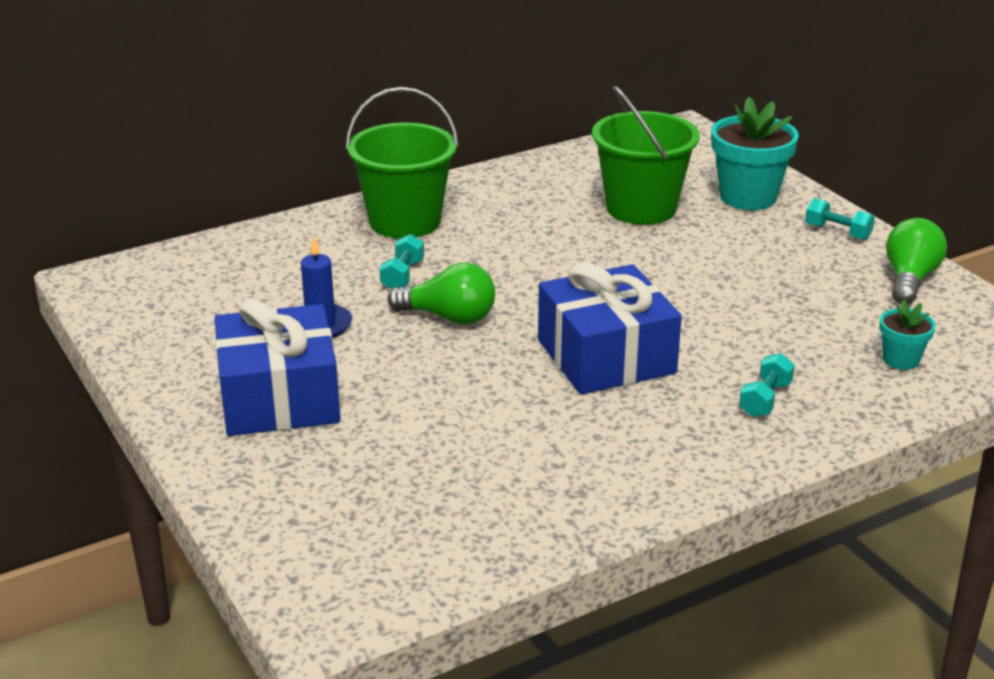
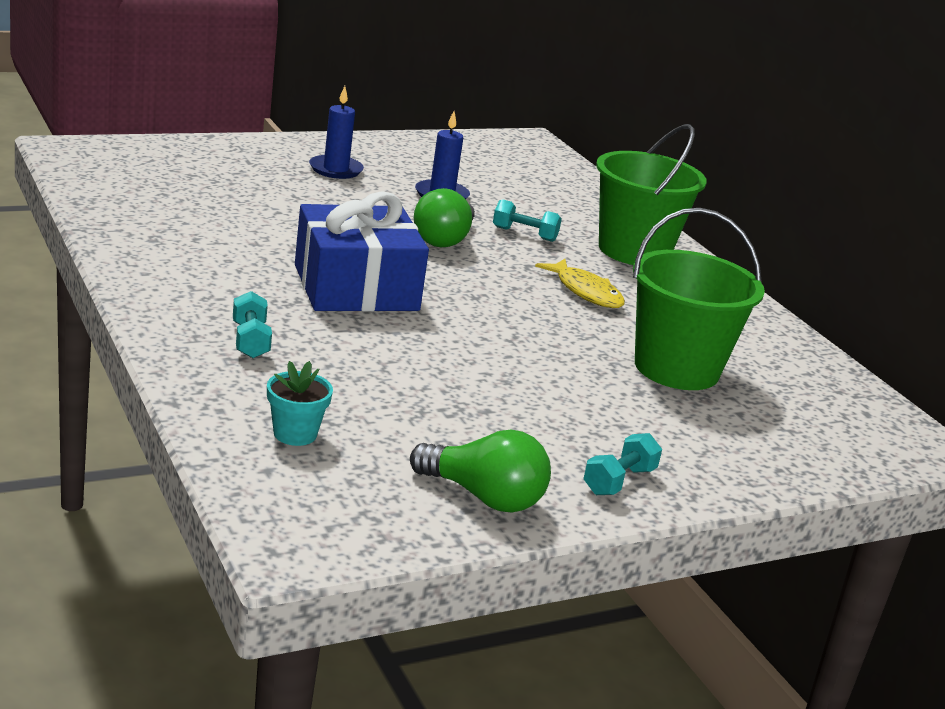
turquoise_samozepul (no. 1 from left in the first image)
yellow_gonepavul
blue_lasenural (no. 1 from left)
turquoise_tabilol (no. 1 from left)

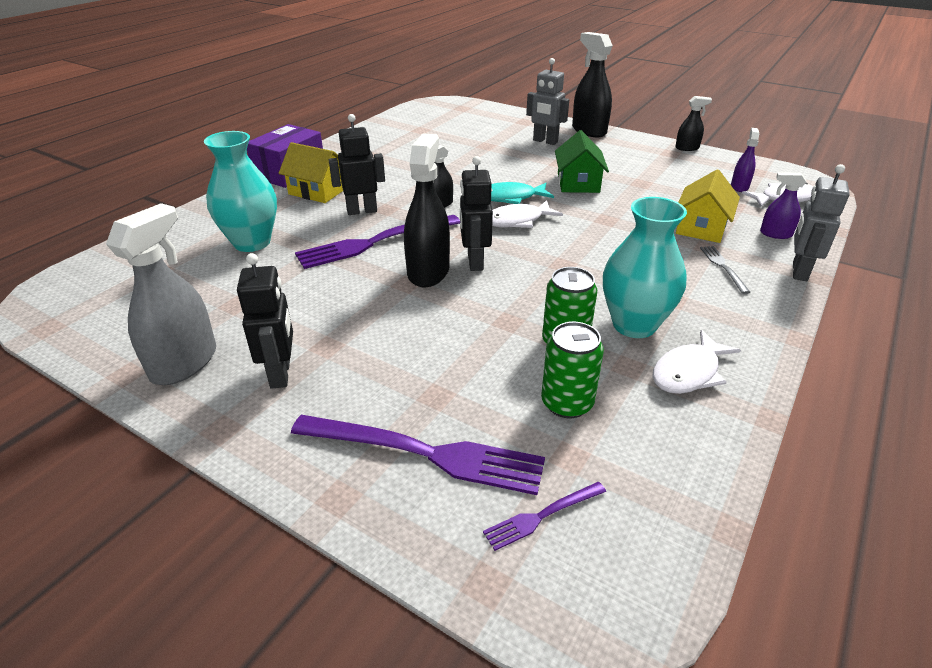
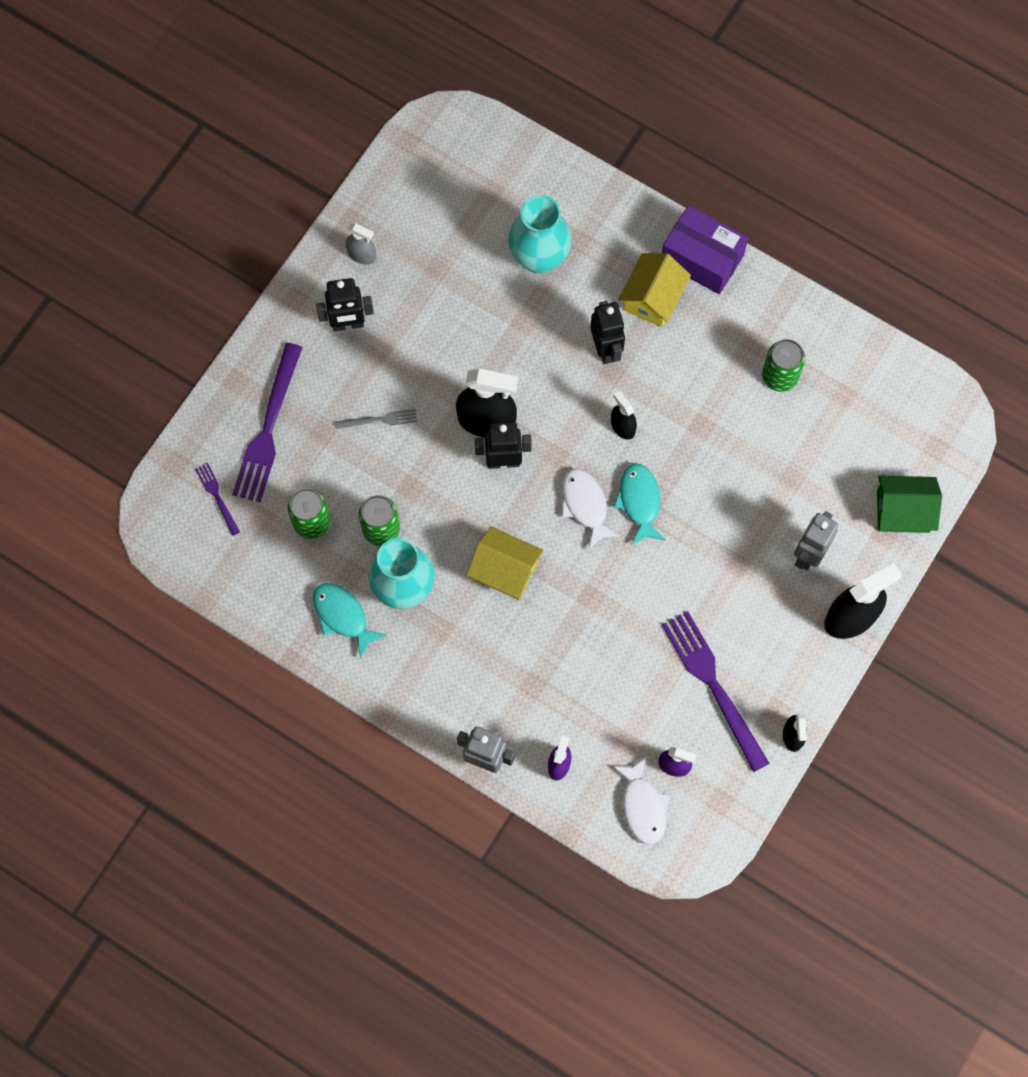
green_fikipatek (no. 3 from left)
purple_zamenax (no. 3 from left)
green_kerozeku
yellow_kerozeku (no. 1 from left)
grey_zamenax
turquoise_gonepavul (no. 1 from left)
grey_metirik

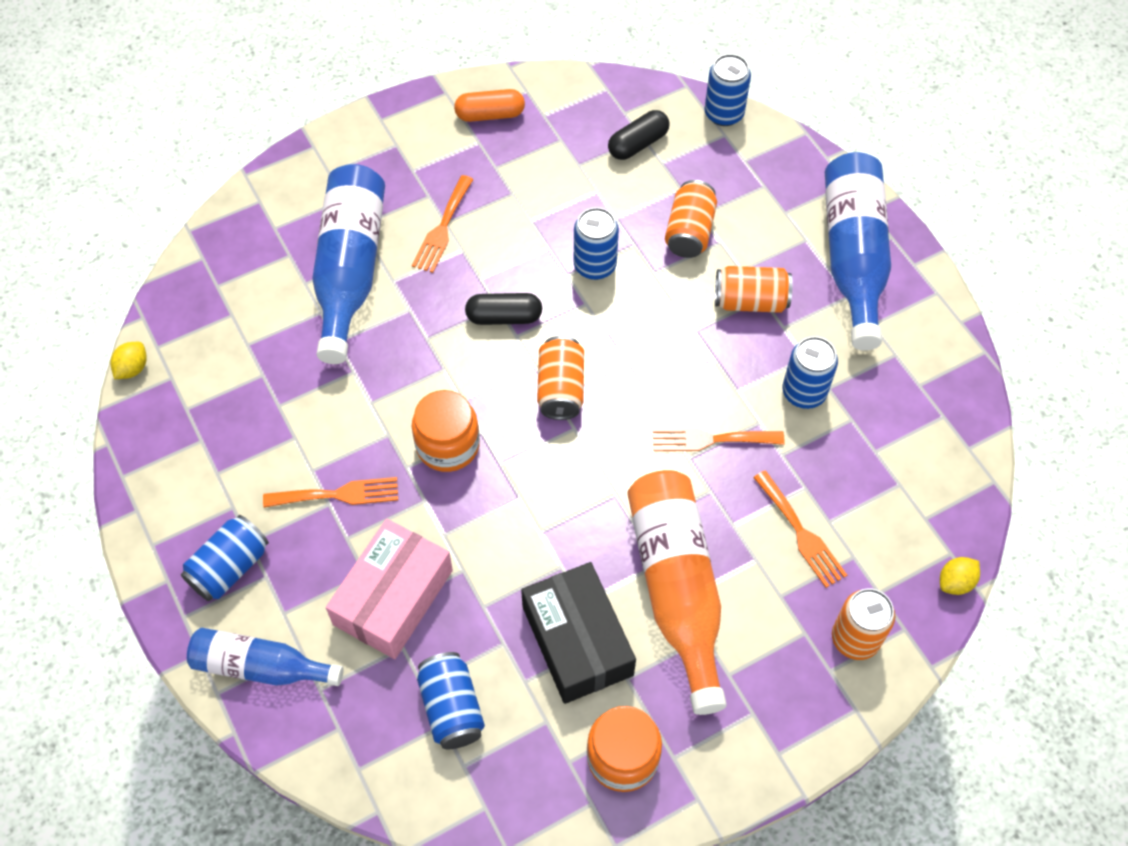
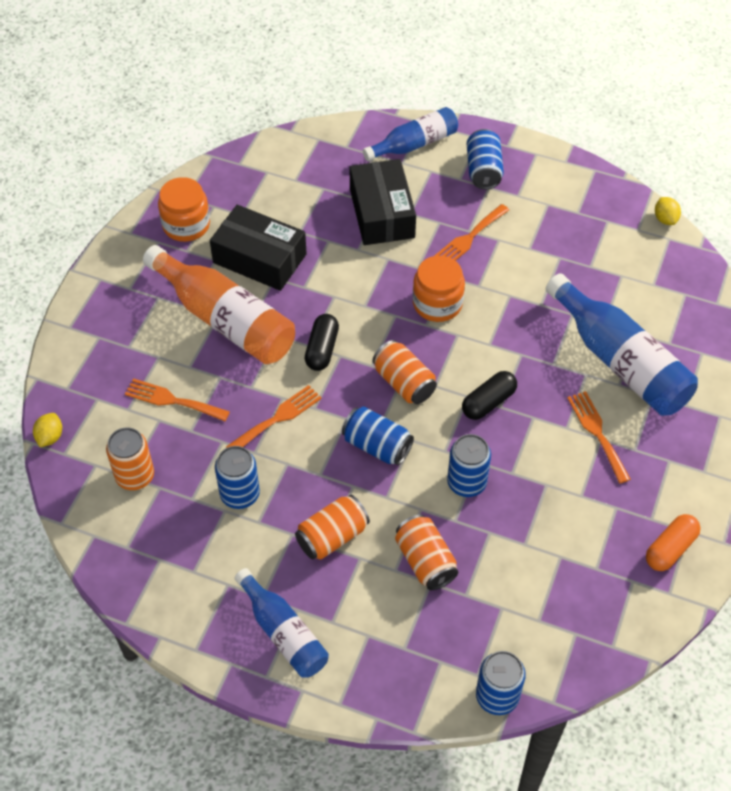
blue_fikipatek (no. 2 from left)
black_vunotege (no. 1 from left)
orange_fikipatek (no. 1 from left)
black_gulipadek (no. 2 from left)
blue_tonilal (no. 1 from left)

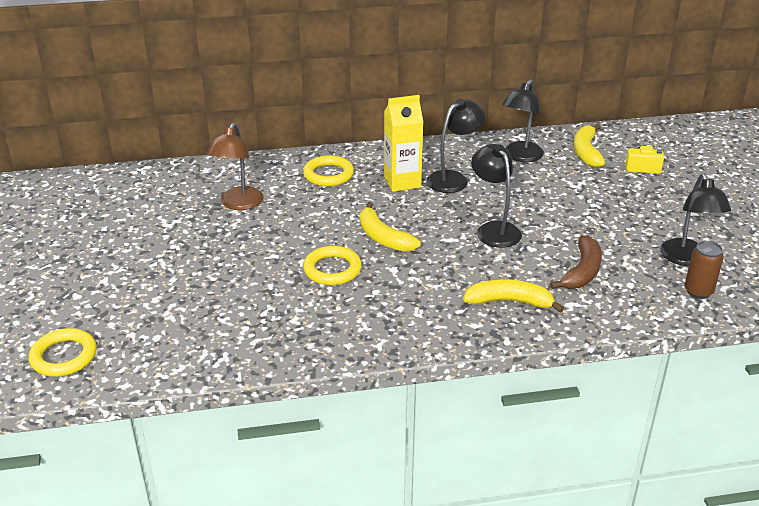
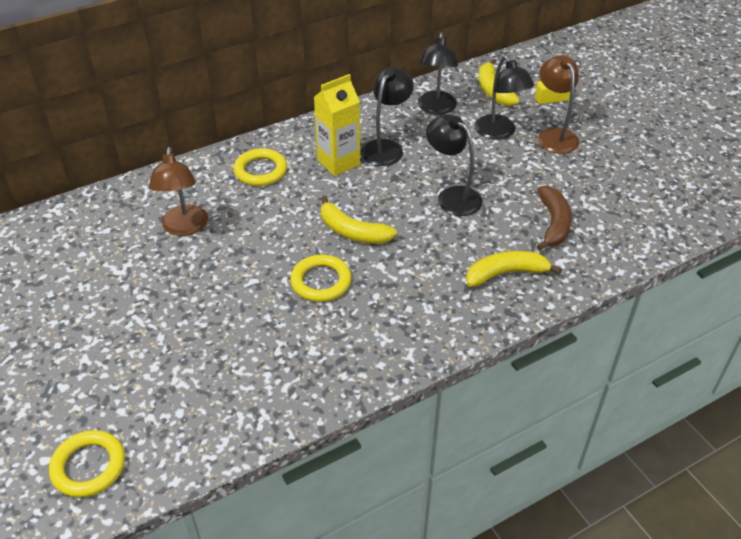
brown_fikipatek
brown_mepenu (no. 2 from left)
black_mepenu (no. 4 from left)

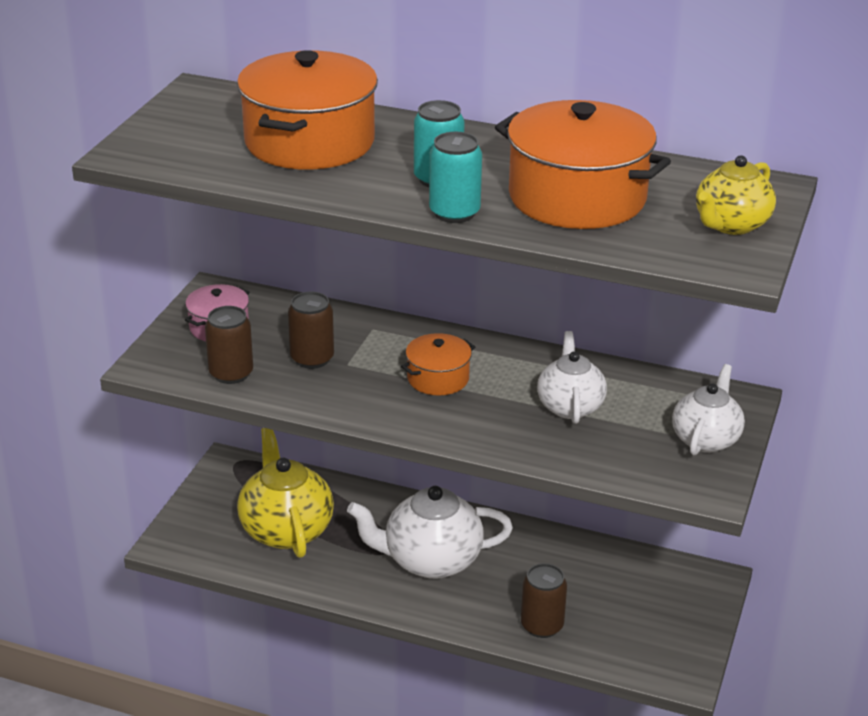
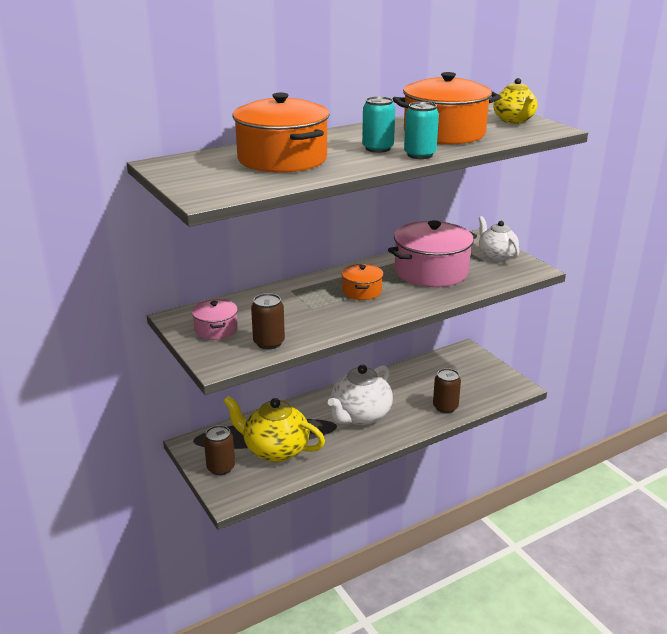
brown_fikipatek (no. 1 from left)
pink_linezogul (no. 2 from left)

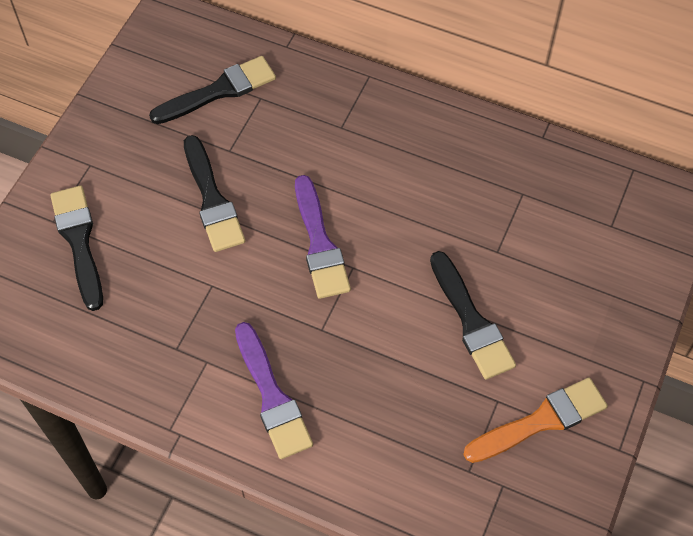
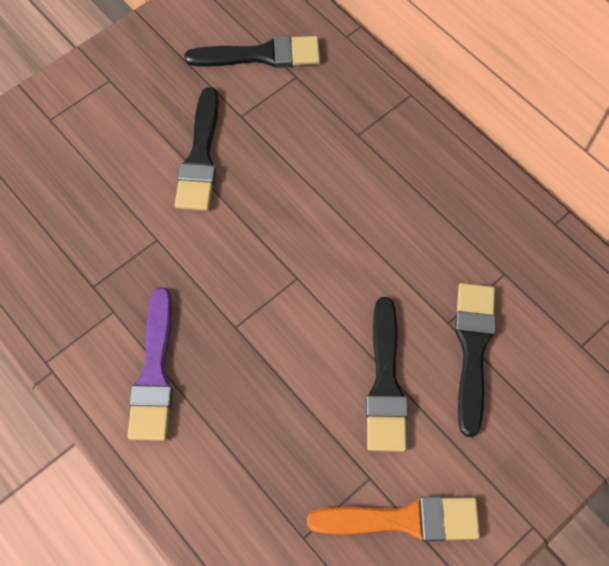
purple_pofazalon (no. 2 from left in the first image)
black_pofazalon (no. 4 from left)

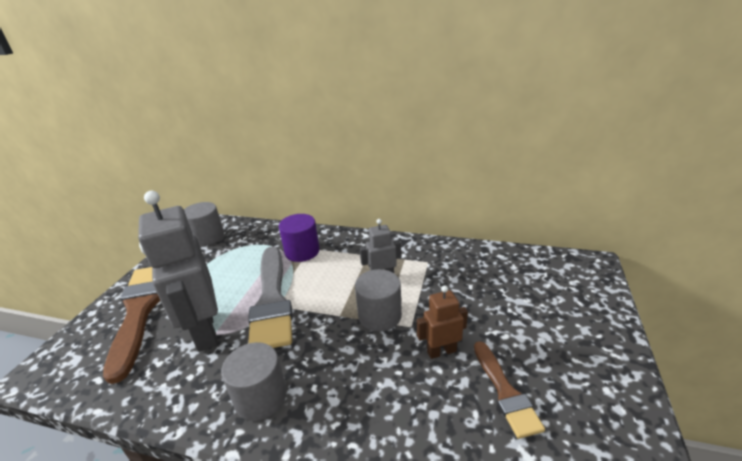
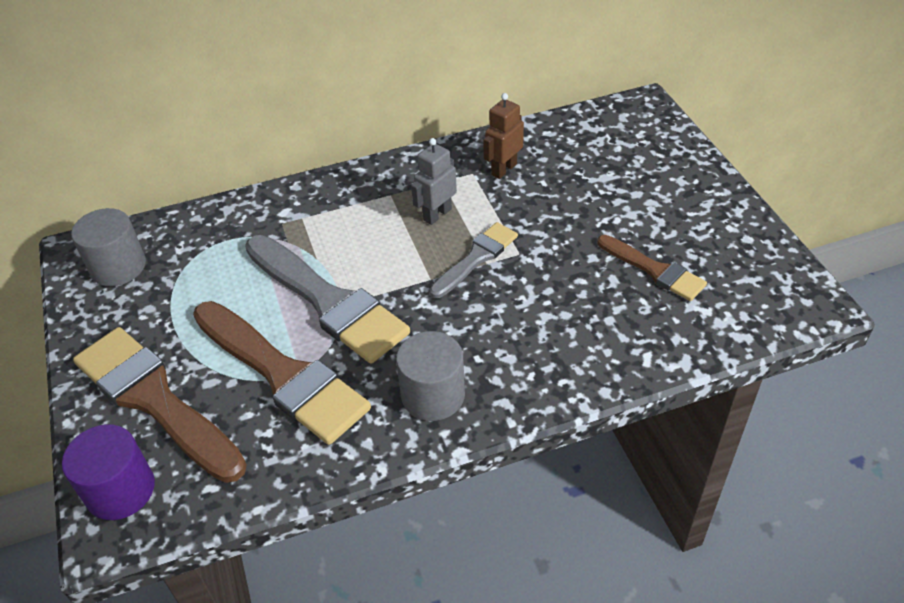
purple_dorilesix
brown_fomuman
brown_pofazalon (no. 2 from left)
grey_pofazalon (no. 2 from left)

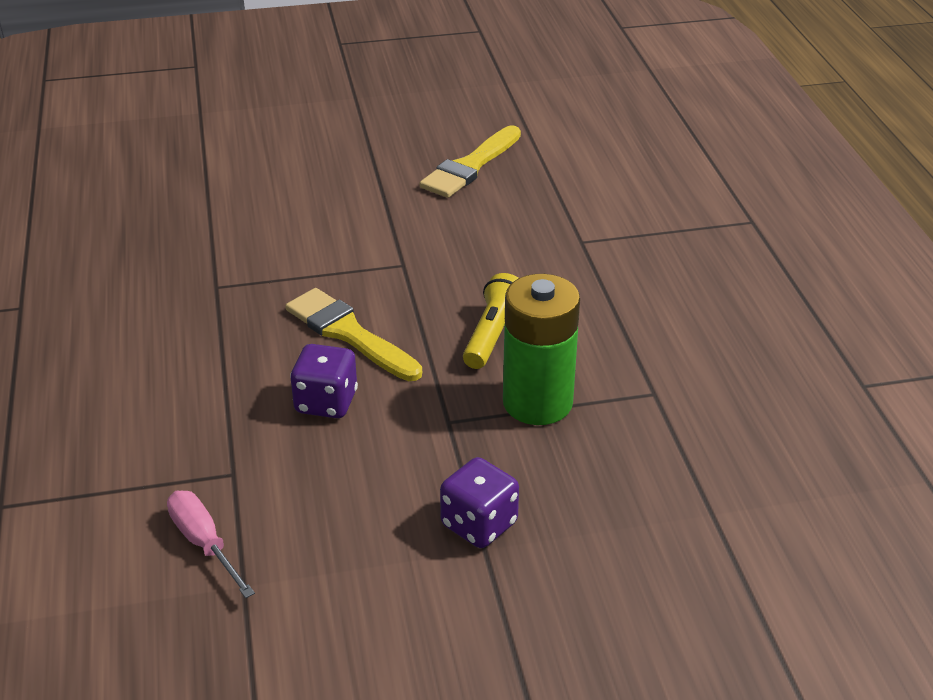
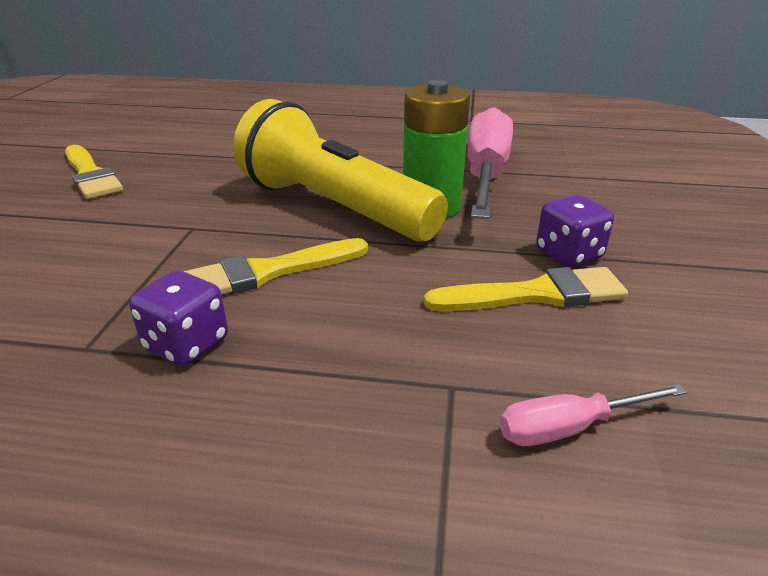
yellow_pofazalon (no. 3 from left)
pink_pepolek (no. 1 from left)
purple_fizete (no. 1 from left)
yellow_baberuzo

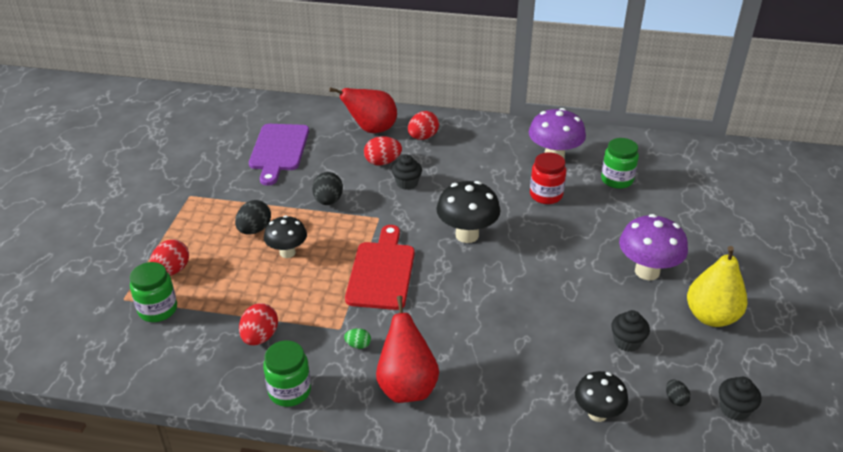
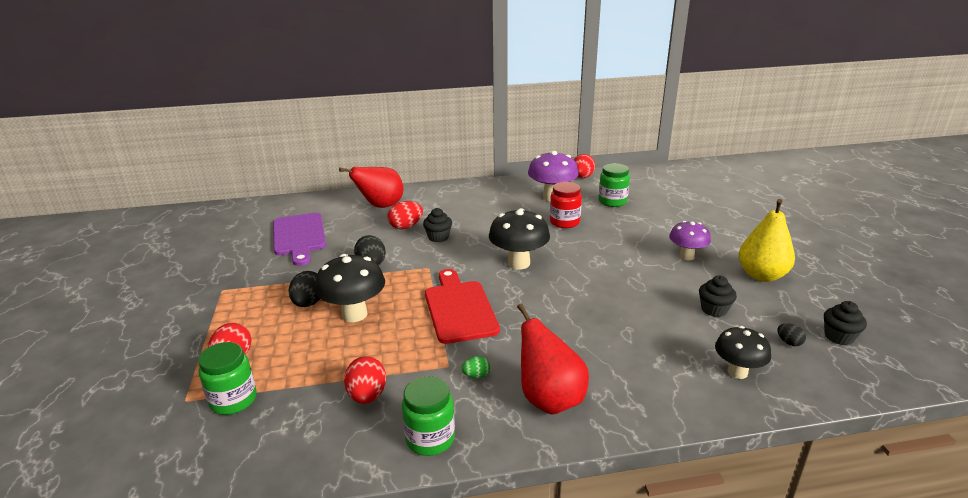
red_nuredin (no. 4 from left)
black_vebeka (no. 1 from left)
purple_vebeka (no. 2 from left)

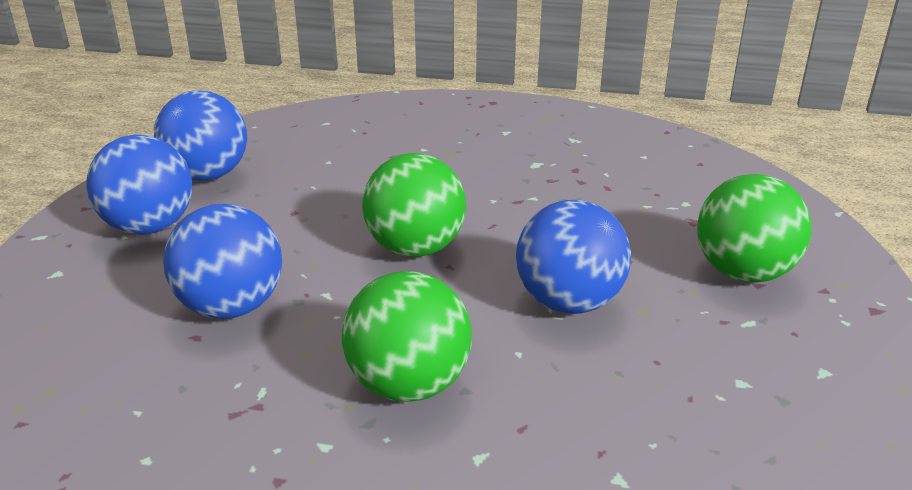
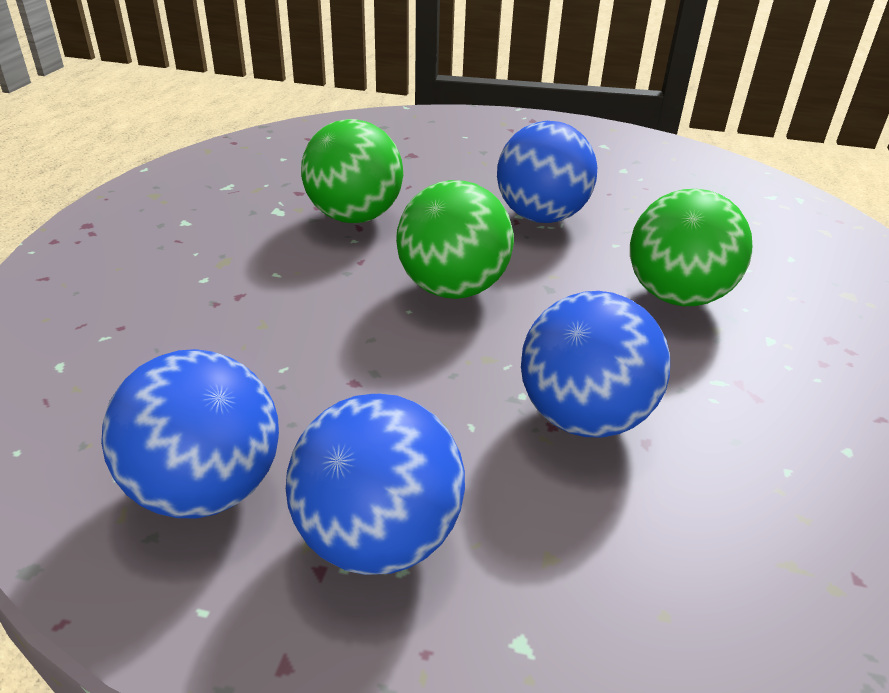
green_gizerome (no. 1 from left)

